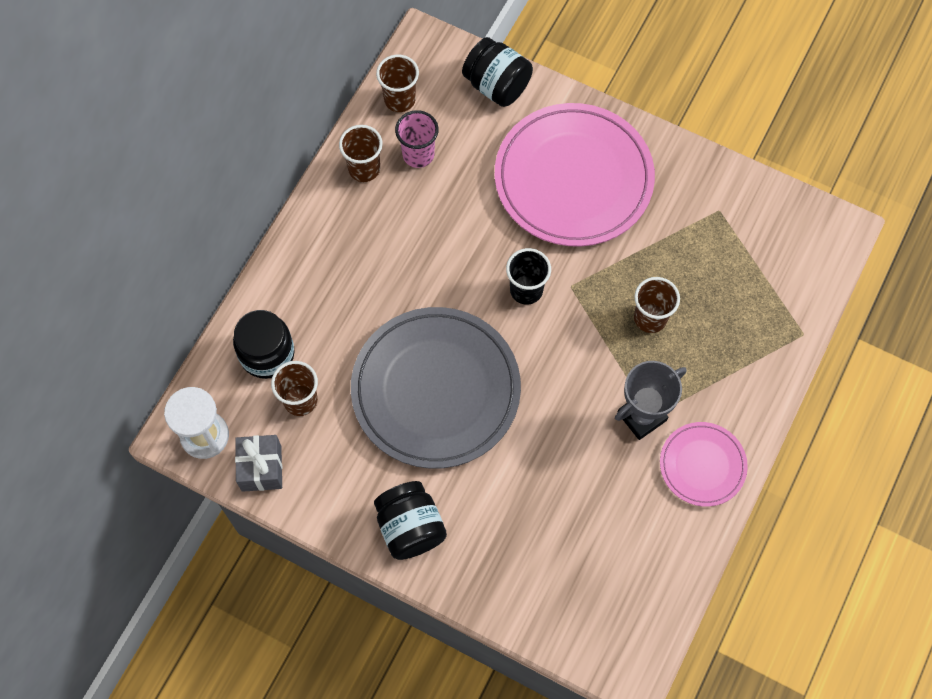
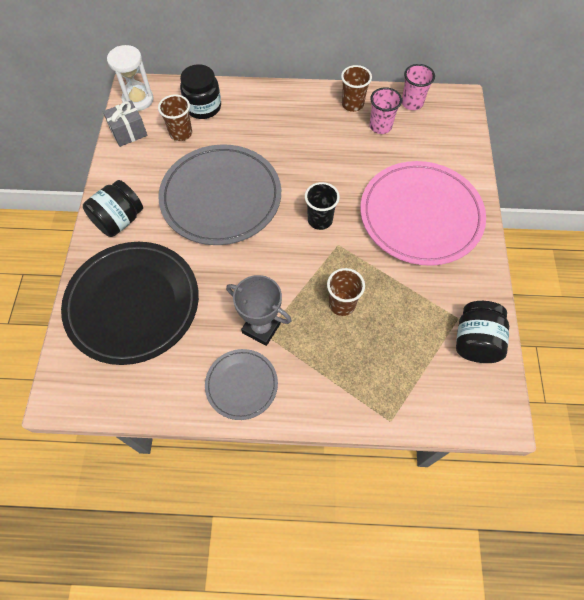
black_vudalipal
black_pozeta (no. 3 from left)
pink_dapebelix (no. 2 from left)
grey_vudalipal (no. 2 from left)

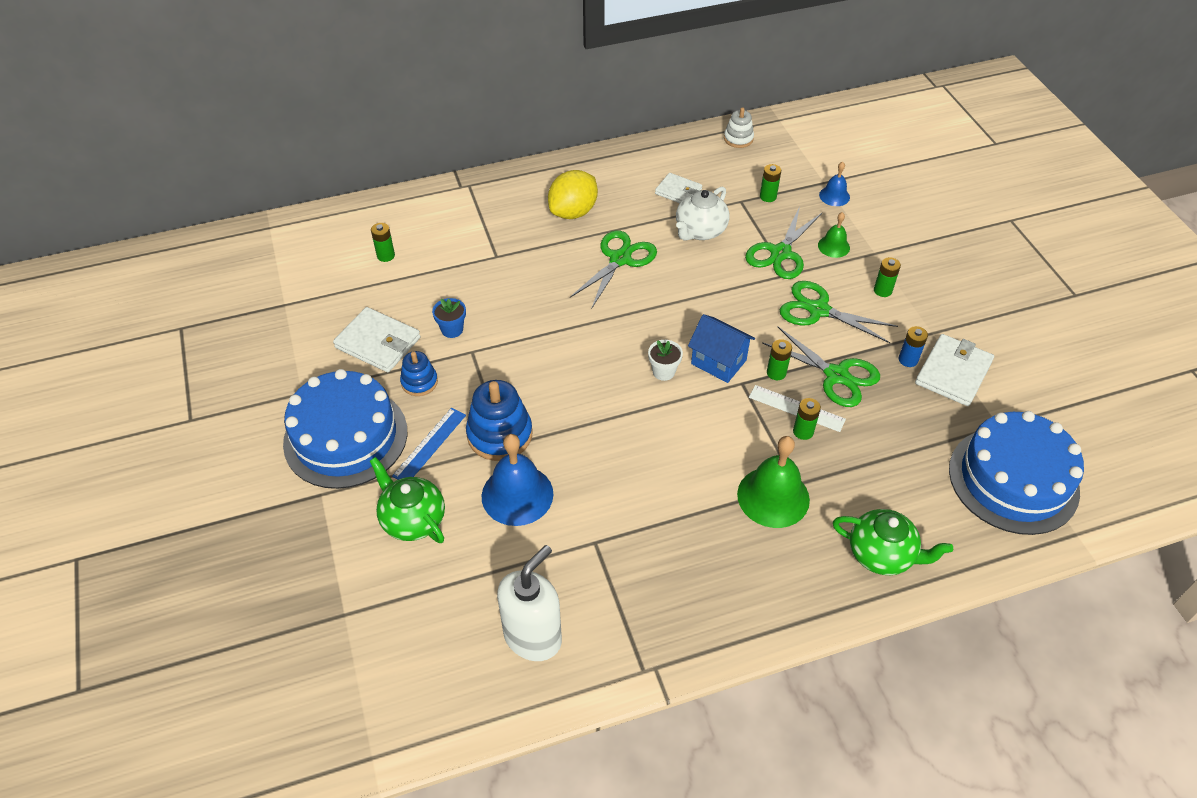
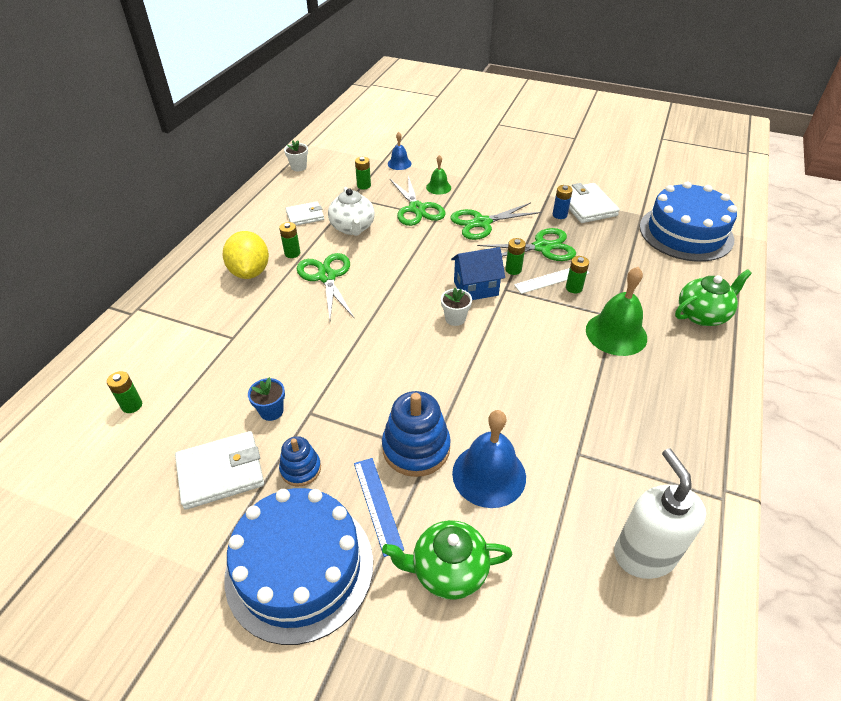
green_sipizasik (no. 2 from left)
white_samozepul (no. 1 from left)

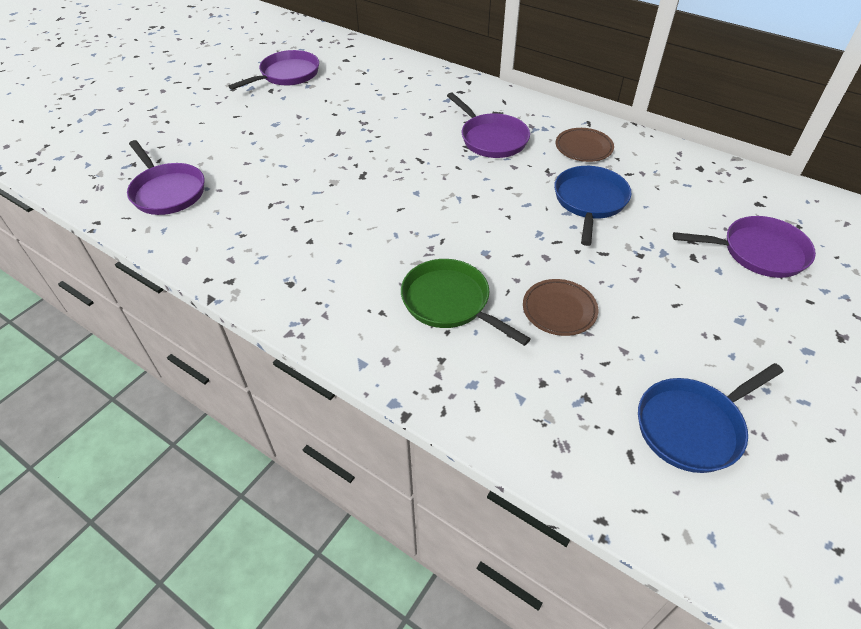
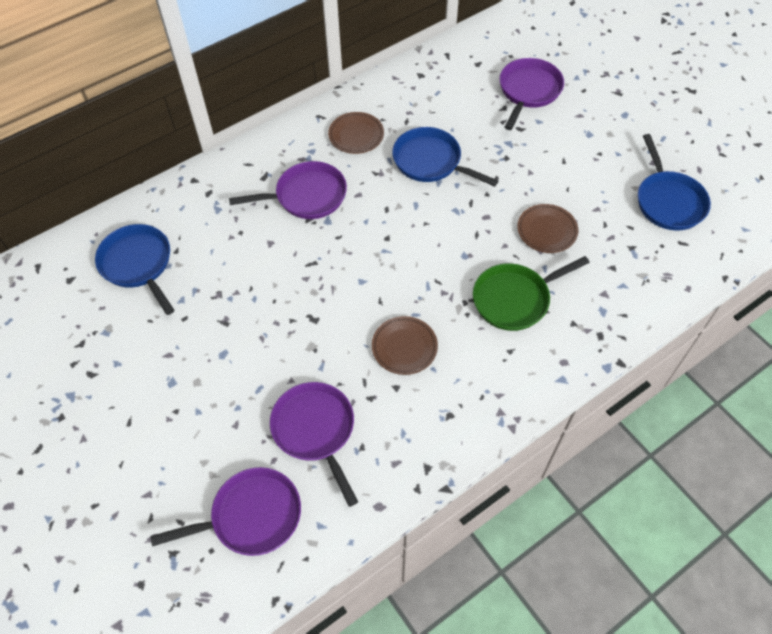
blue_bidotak (no. 1 from left)
brown_vudalipal (no. 2 from left)
purple_bidotak (no. 3 from left)

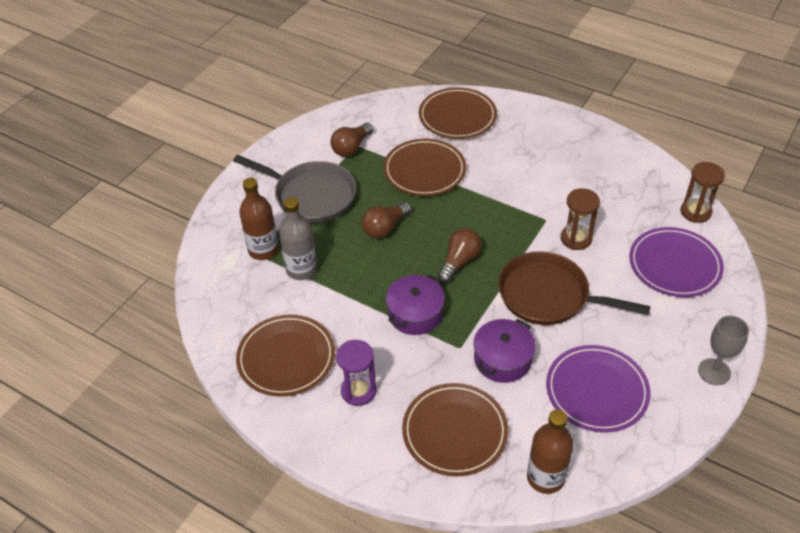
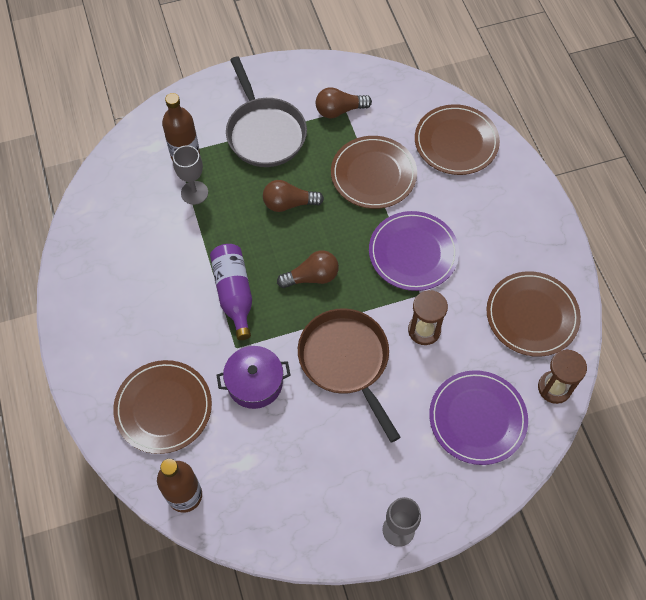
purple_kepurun
brown_vudalipal (no. 4 from left)
purple_vudalipal (no. 1 from left)
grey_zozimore (no. 1 from left)
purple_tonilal

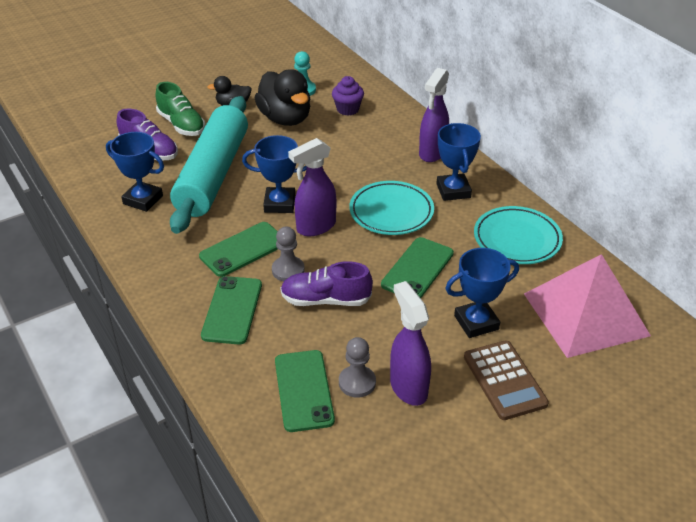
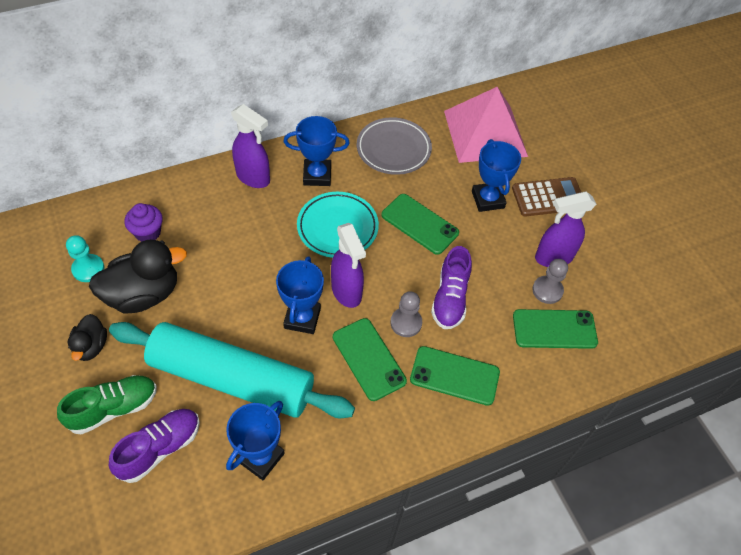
grey_vudalipal

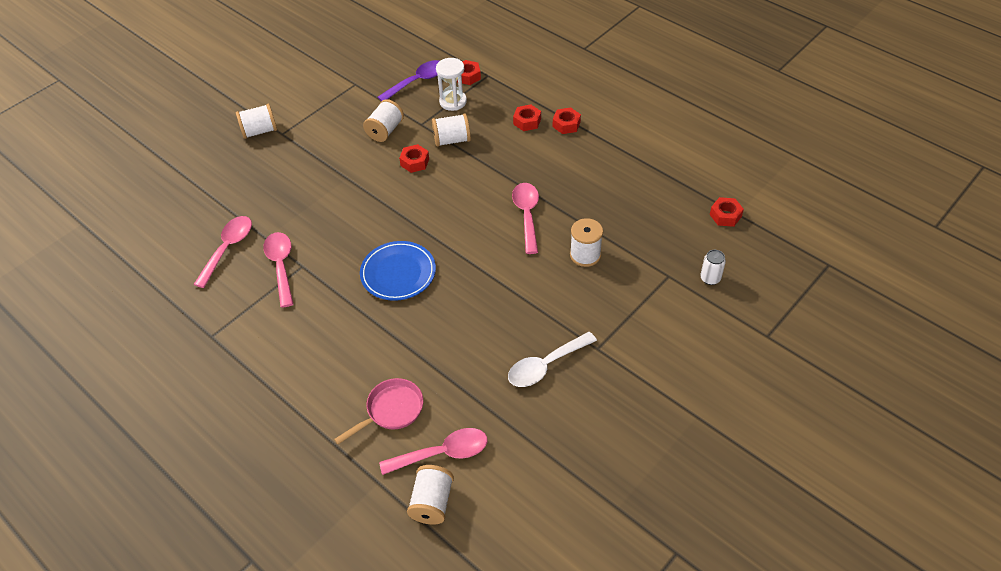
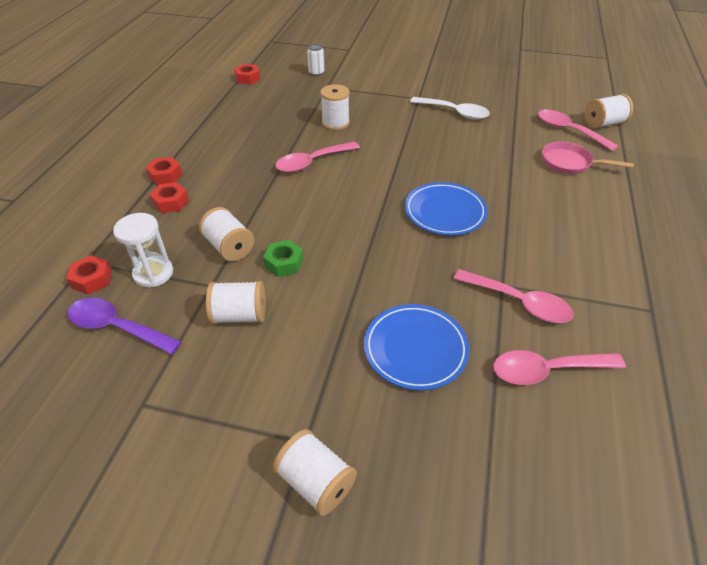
blue_vudalipal (no. 1 from left)
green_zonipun
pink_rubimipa (no. 2 from left)

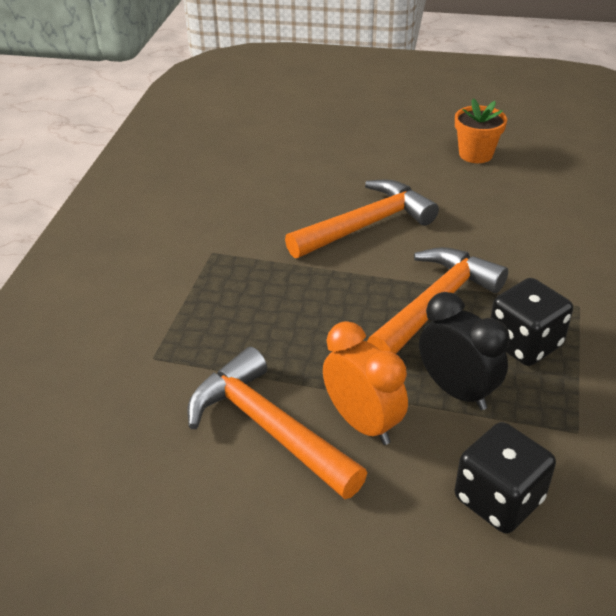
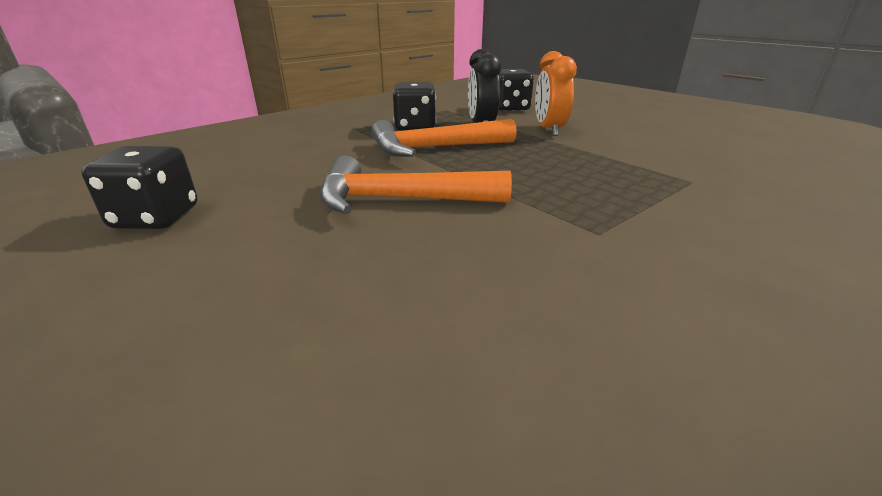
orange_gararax (no. 1 from left in the first image)
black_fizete (no. 1 from left)

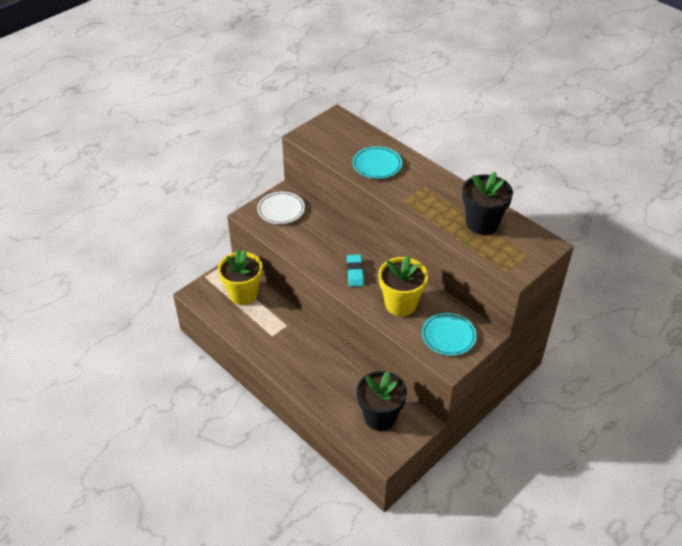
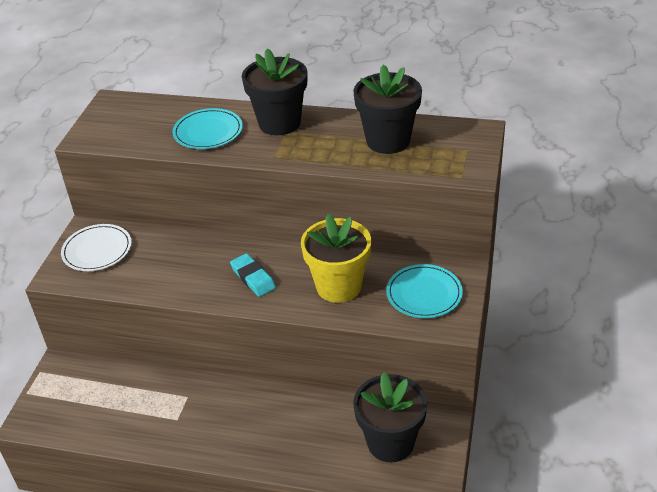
yellow_samozepul (no. 1 from left in the first image)
black_samozepul (no. 1 from left)

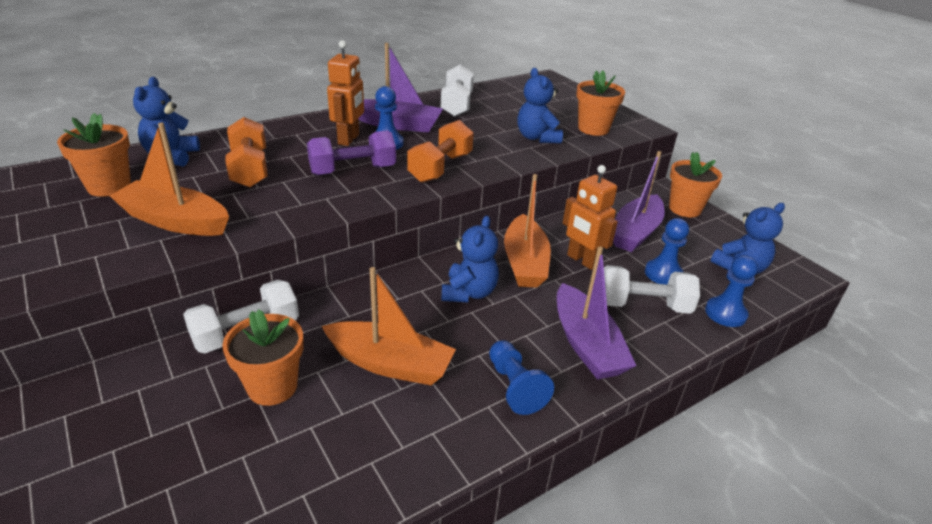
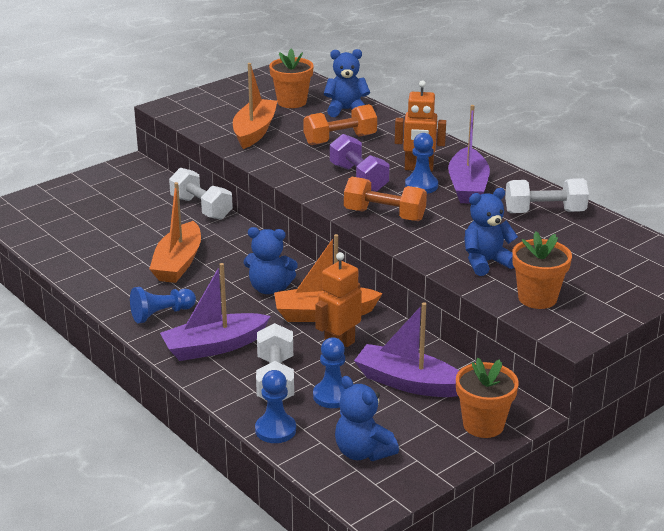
orange_samozepul (no. 2 from left in the first image)

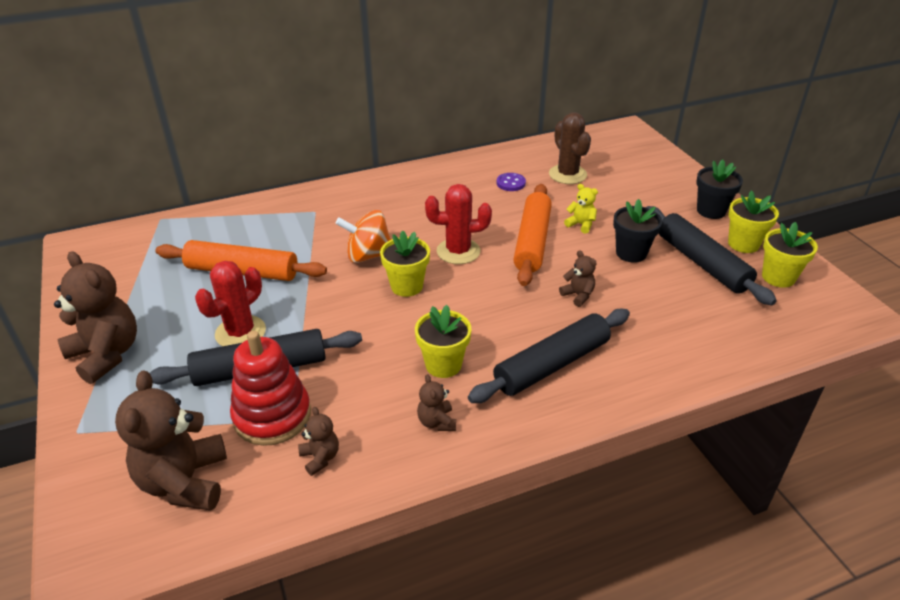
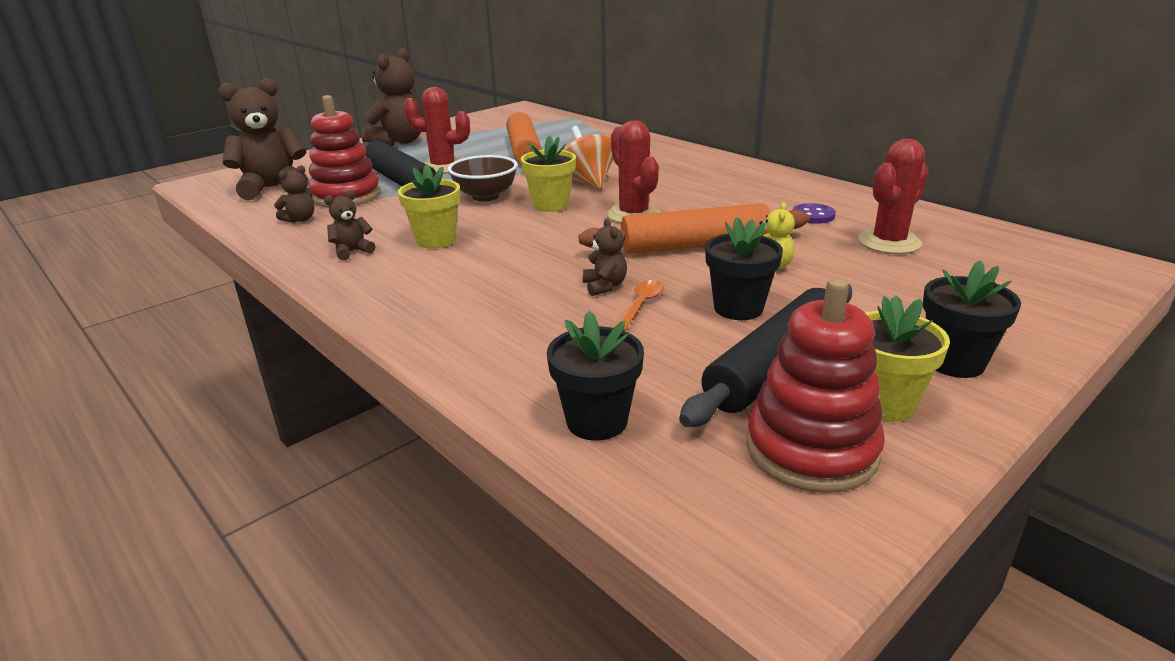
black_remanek (no. 2 from left in the first image)
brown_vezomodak
black_samozepul (no. 1 from left)
orange_rubimipa
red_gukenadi (no. 2 from left)
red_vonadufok (no. 3 from left)
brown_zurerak (no. 5 from left)

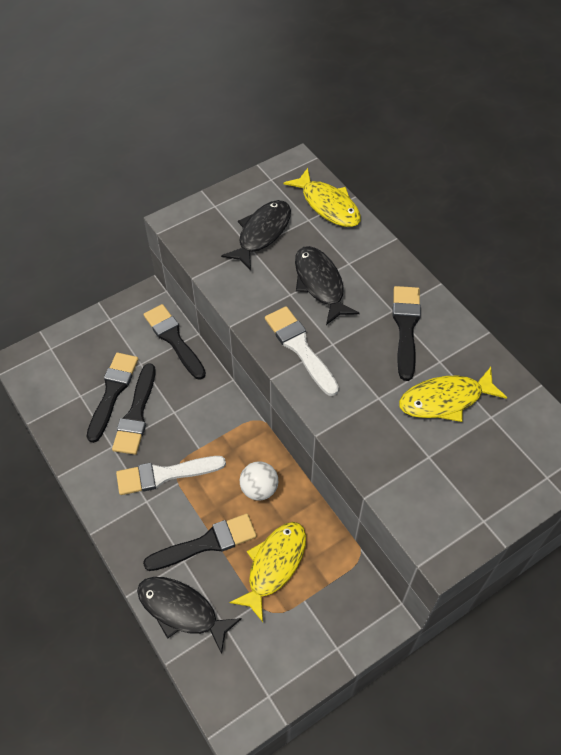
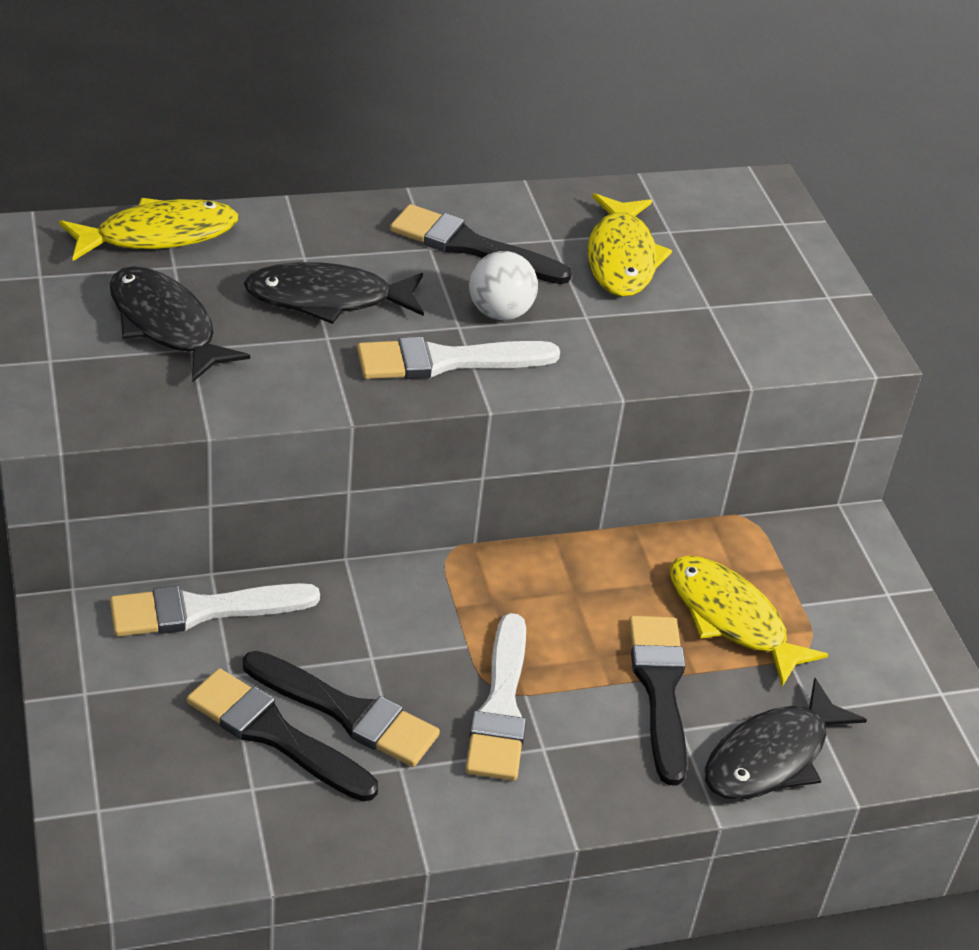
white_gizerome
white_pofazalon (no. 1 from left)

